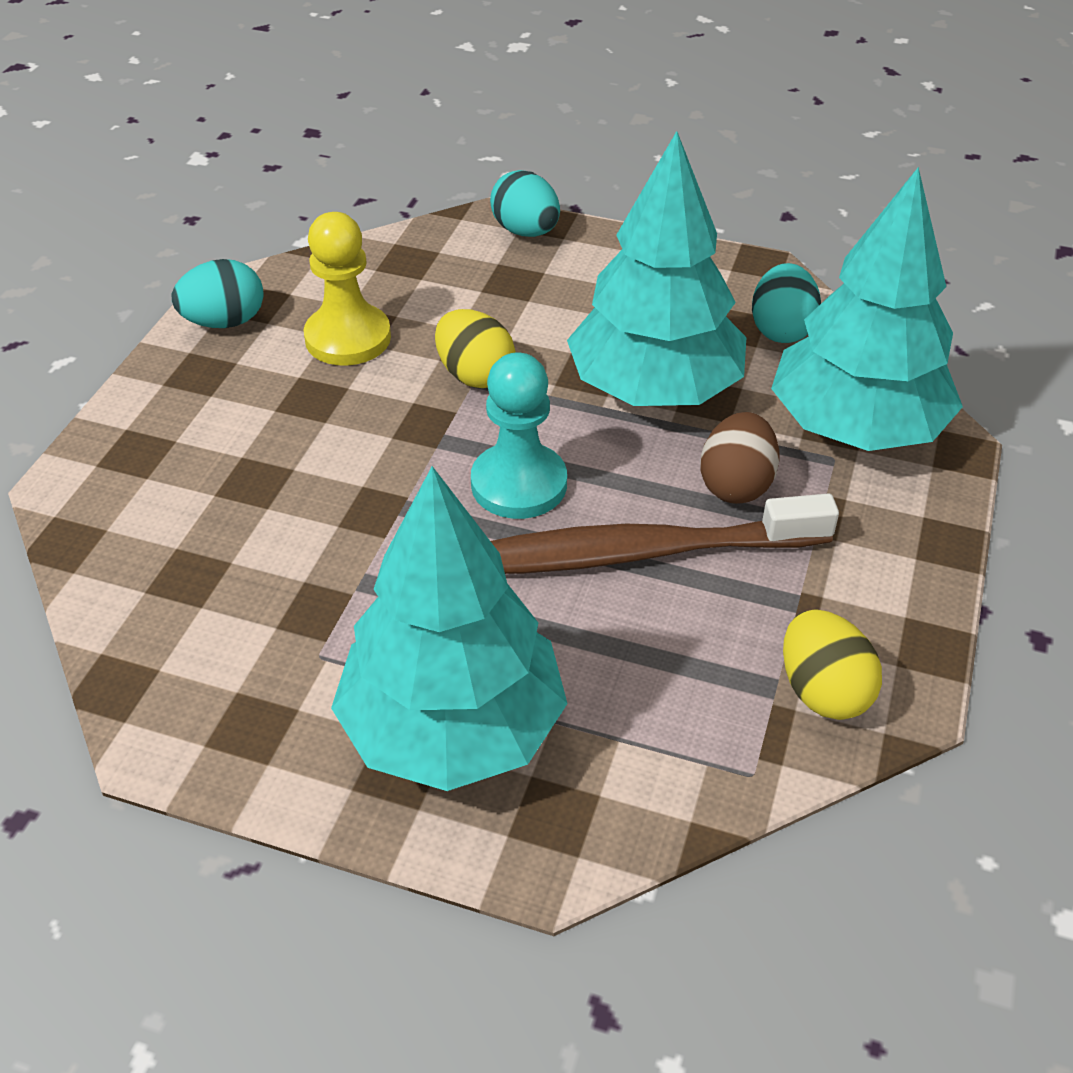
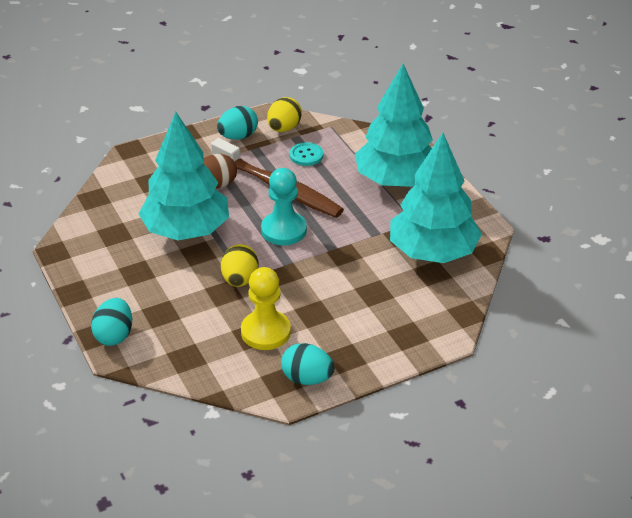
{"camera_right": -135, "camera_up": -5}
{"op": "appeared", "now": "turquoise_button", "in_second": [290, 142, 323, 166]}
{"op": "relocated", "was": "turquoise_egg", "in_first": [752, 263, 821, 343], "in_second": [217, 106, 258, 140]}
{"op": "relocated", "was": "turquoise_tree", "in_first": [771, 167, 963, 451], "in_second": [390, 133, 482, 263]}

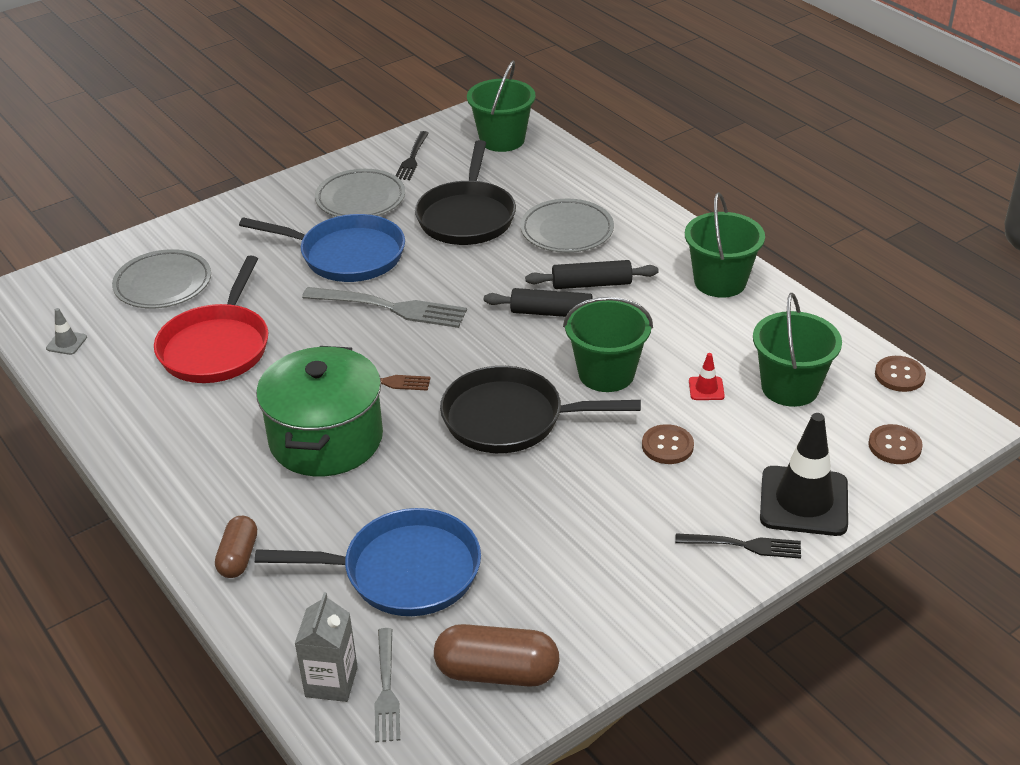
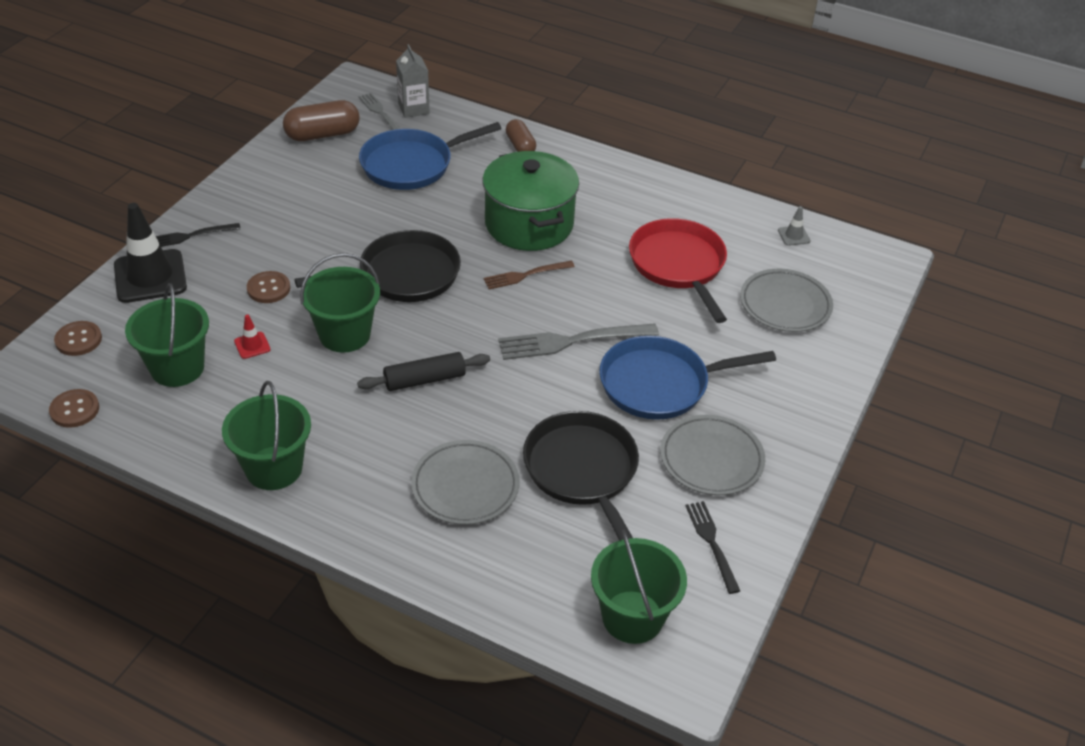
{"camera_right": 150, "camera_up": 5}
{"op": "missing", "was": "black_rolling_pin", "in_first": [525, 260, 659, 289]}

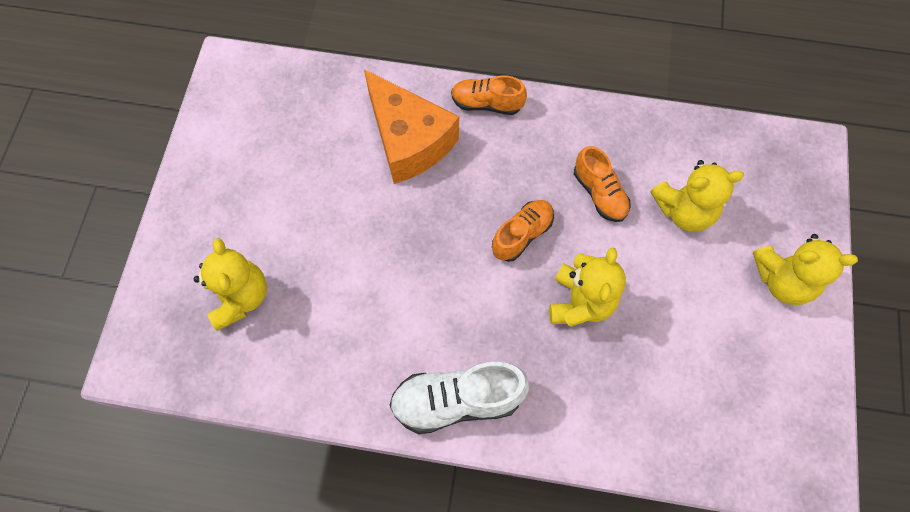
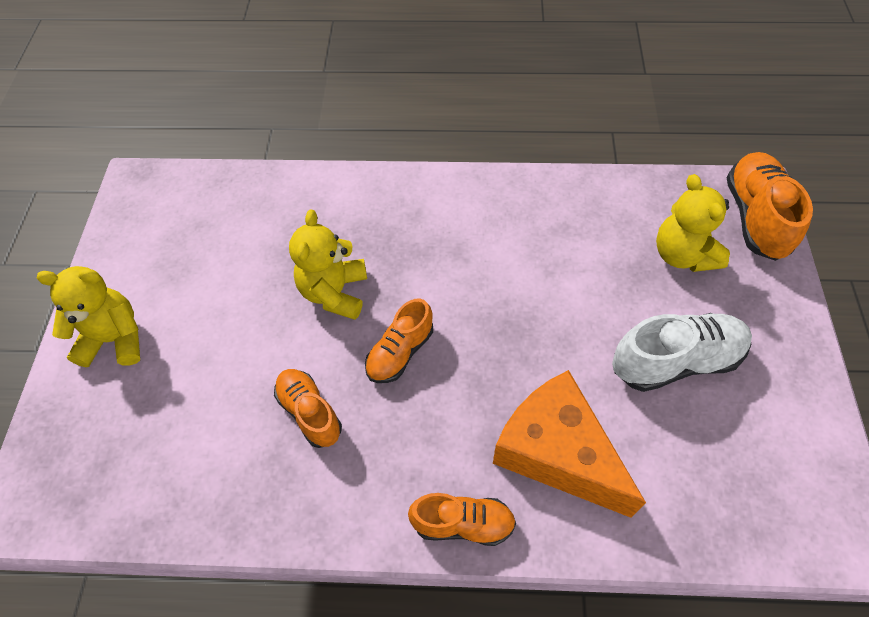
{"camera_right": 175, "camera_up": -10}
{"op": "missing", "was": "yellow_teddy_bear", "in_first": [651, 160, 744, 231]}
{"op": "appeared", "now": "orange_shoe", "in_second": [726, 152, 813, 261]}
{"op": "relocated", "was": "white_shoe", "in_first": [390, 361, 529, 434], "in_second": [612, 313, 752, 392]}

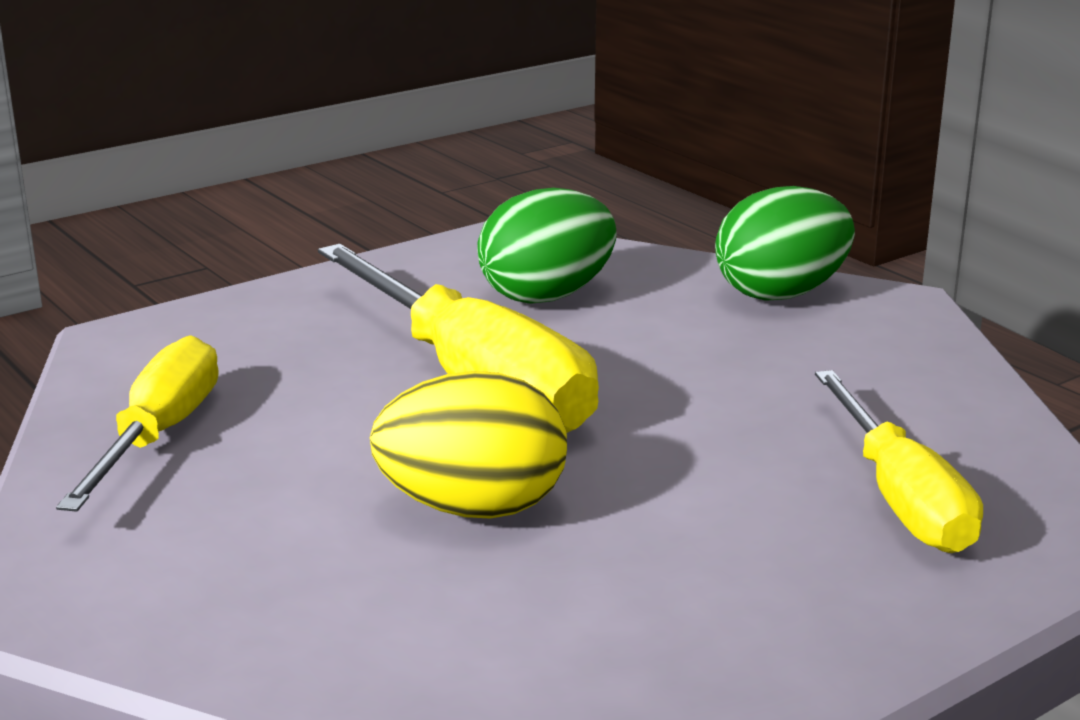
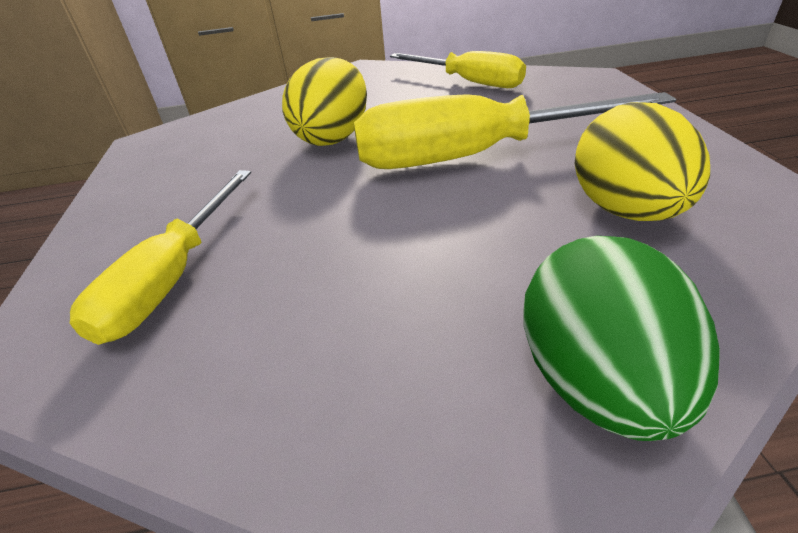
{"camera_right": 120, "camera_up": 15}
{"op": "colour", "was": "green_egg", "now": "yellow_egg", "in_first": [477, 188, 617, 304], "in_second": [575, 102, 710, 221]}
{"op": "spun", "was": "yellow_screwdriver", "in_first": [815, 370, 983, 553], "in_second": [70, 170, 251, 345], "clockwise": -90}

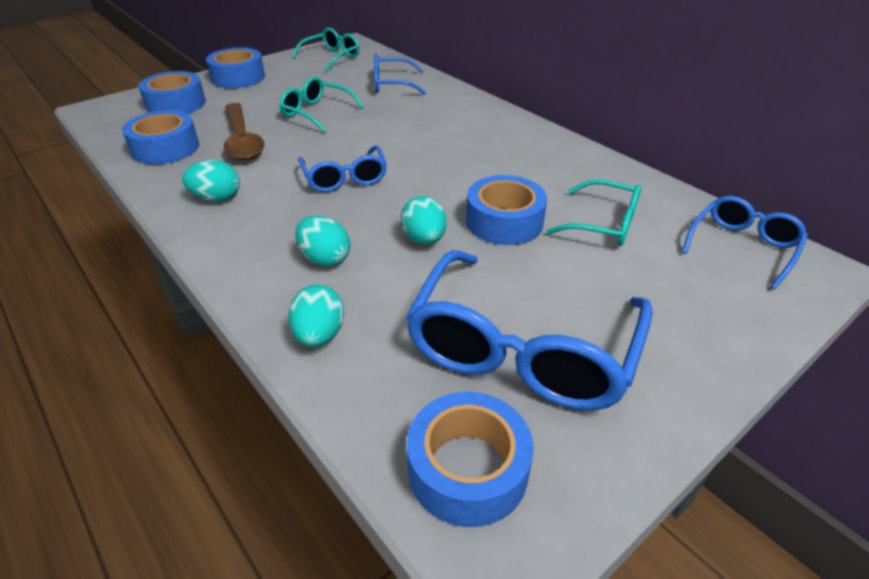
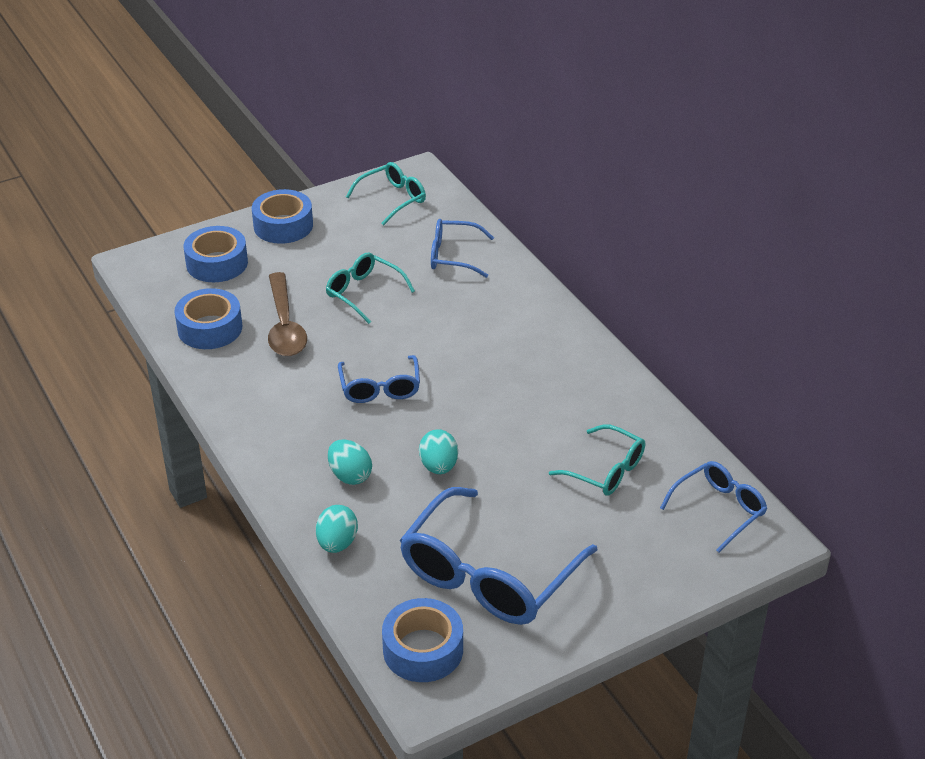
{"camera_right": 10, "camera_up": 0}
{"op": "missing", "was": "turquoise_egg", "in_first": [182, 160, 240, 202]}
{"op": "missing", "was": "blue_tape", "in_first": [466, 175, 547, 245]}

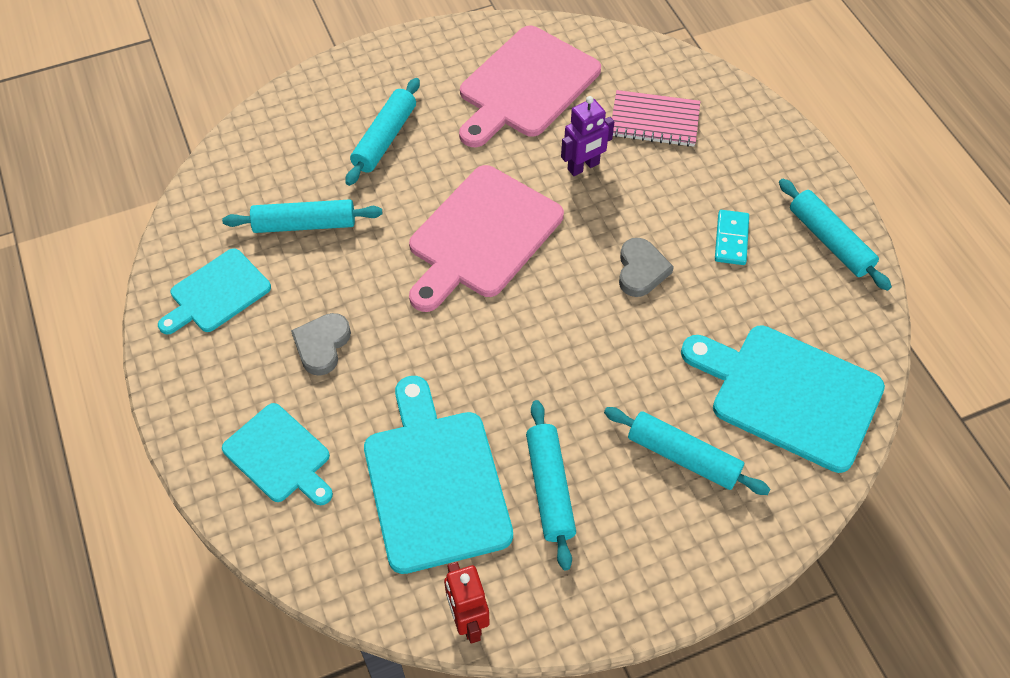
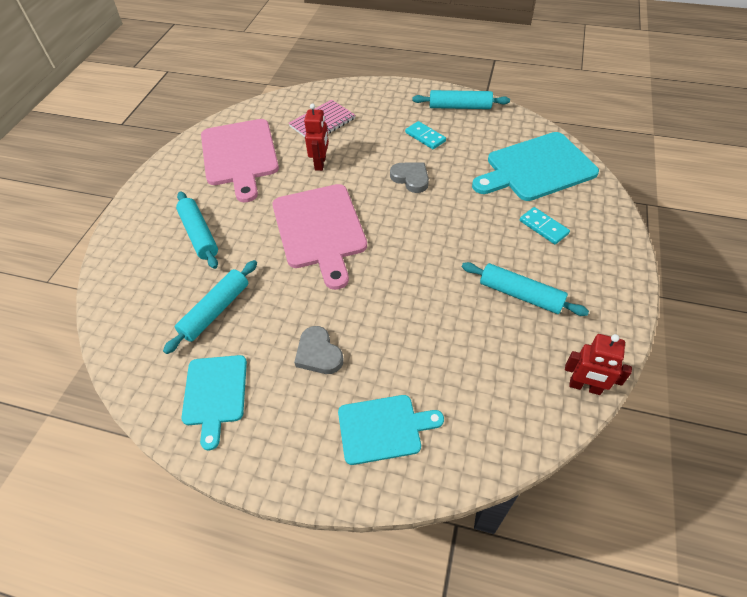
{"camera_right": -50, "camera_up": -5}
{"op": "missing", "was": "turquoise_cutting_board", "in_first": [364, 376, 513, 574]}
{"op": "exchanged", "was": "turquoise_rolling_pin", "now": "turquoise_domino", "in_first": [604, 407, 770, 495], "in_second": [520, 207, 570, 244]}
{"op": "colour", "was": "purple_robot", "now": "red_robot", "in_first": [561, 96, 614, 176], "in_second": [304, 103, 329, 171]}

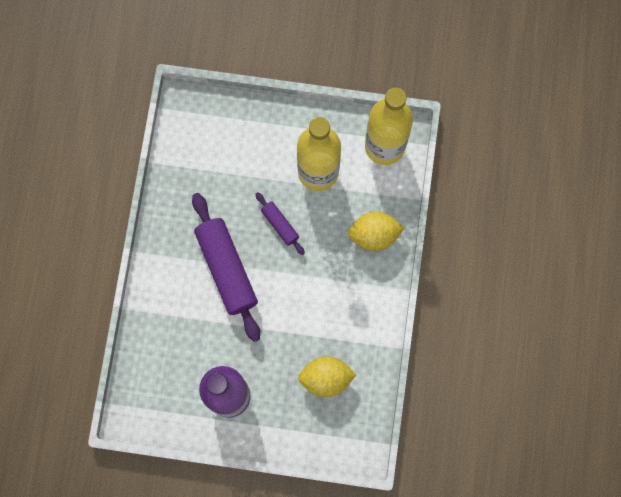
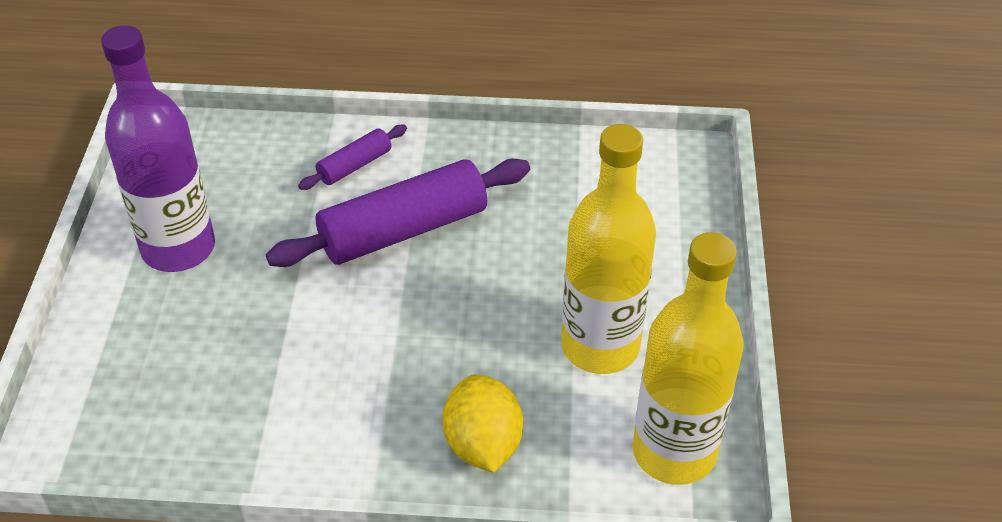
{"camera_right": 85, "camera_up": -30}
{"op": "missing", "was": "yellow_lemon", "in_first": [298, 356, 356, 397]}
{"op": "relocated", "was": "purple_rolling_pin", "in_first": [255, 192, 305, 255], "in_second": [298, 125, 407, 190]}

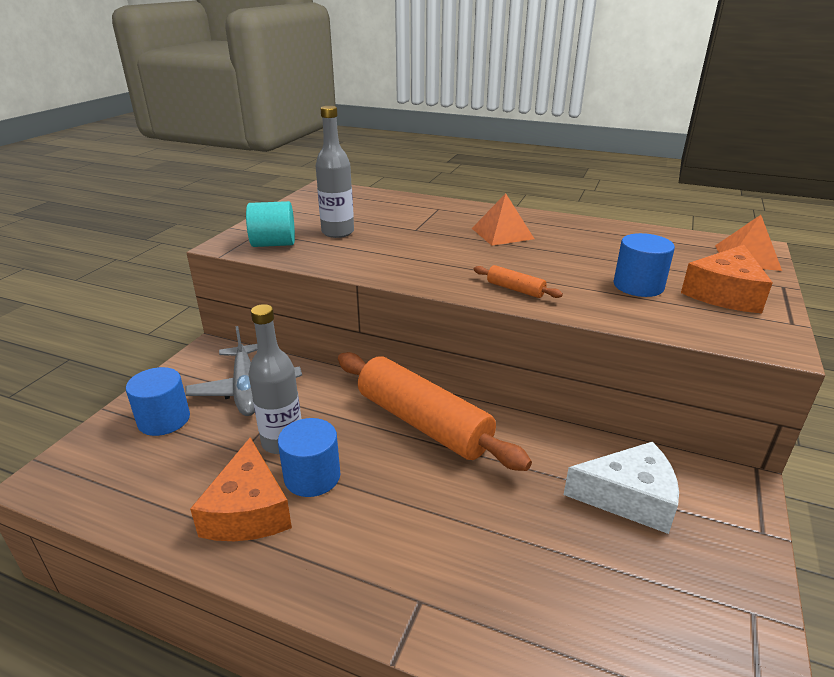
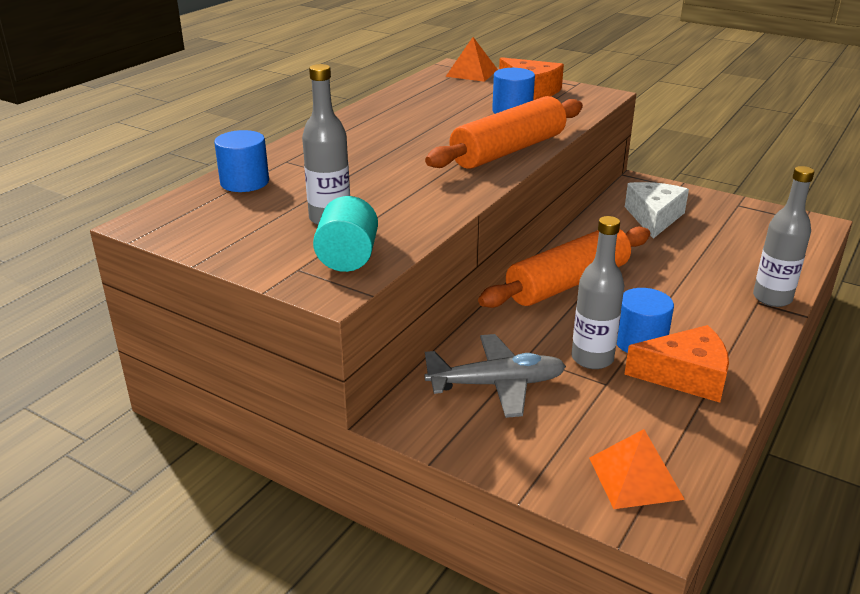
{"camera_right": -80, "camera_up": 0}
{"op": "appeared", "now": "grey_bottle", "in_second": [753, 166, 814, 307]}
{"op": "relocated", "was": "blue_cylinder", "in_first": [126, 367, 190, 436], "in_second": [214, 130, 269, 192]}
{"op": "relocated", "was": "orange_pyramid", "in_first": [472, 194, 534, 246], "in_second": [589, 429, 685, 509]}
{"op": "size", "was": "orange_rolling_pin", "in_first": [474, 265, 563, 298], "in_second": [425, 96, 583, 169], "ratio": 2.48}

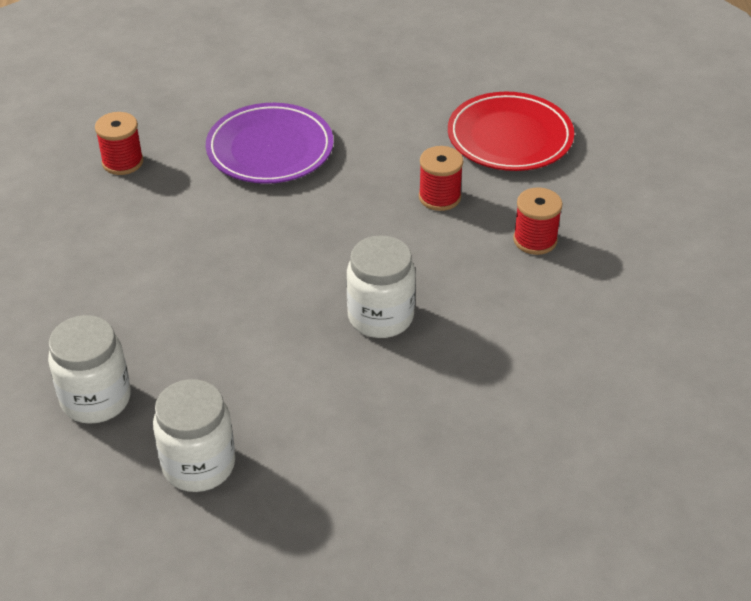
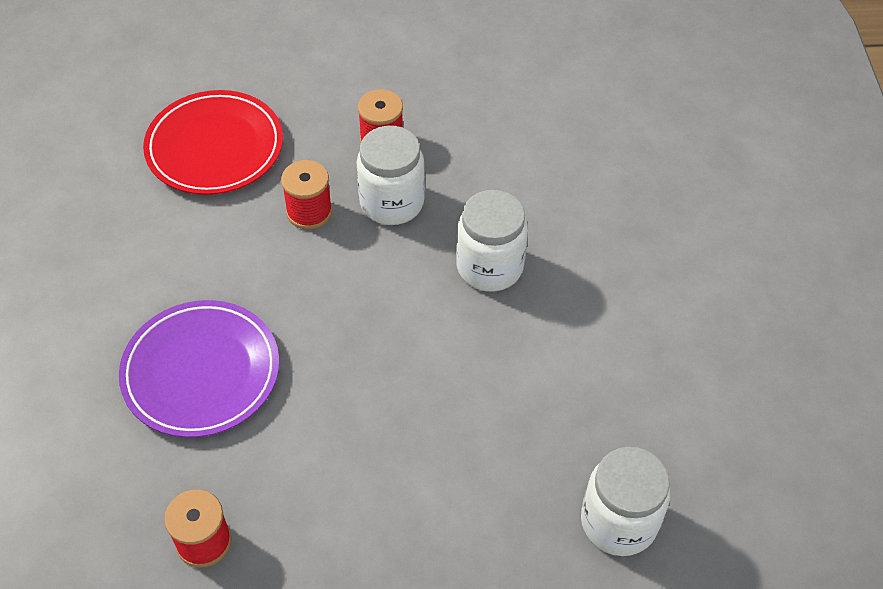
{"camera_right": -90, "camera_up": 10}
{"op": "relocated", "was": "white_jar", "in_first": [153, 379, 235, 492], "in_second": [356, 126, 425, 225]}

